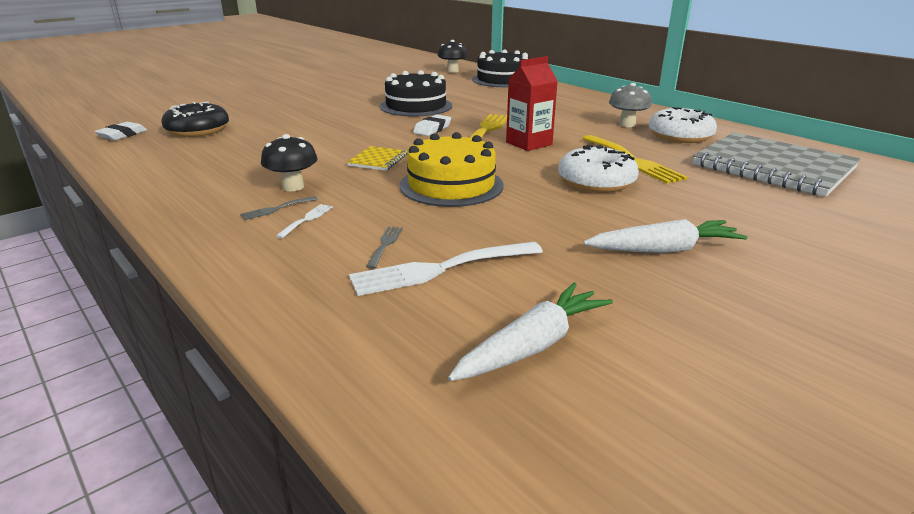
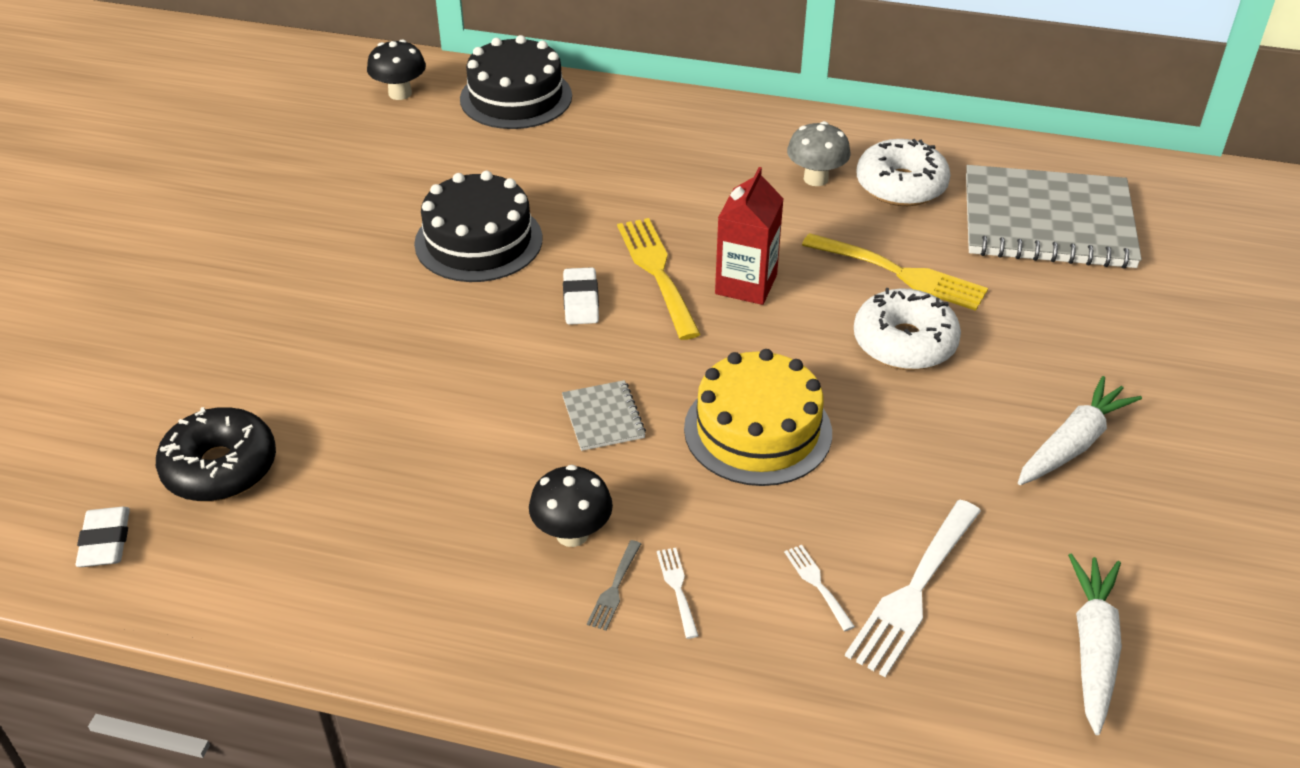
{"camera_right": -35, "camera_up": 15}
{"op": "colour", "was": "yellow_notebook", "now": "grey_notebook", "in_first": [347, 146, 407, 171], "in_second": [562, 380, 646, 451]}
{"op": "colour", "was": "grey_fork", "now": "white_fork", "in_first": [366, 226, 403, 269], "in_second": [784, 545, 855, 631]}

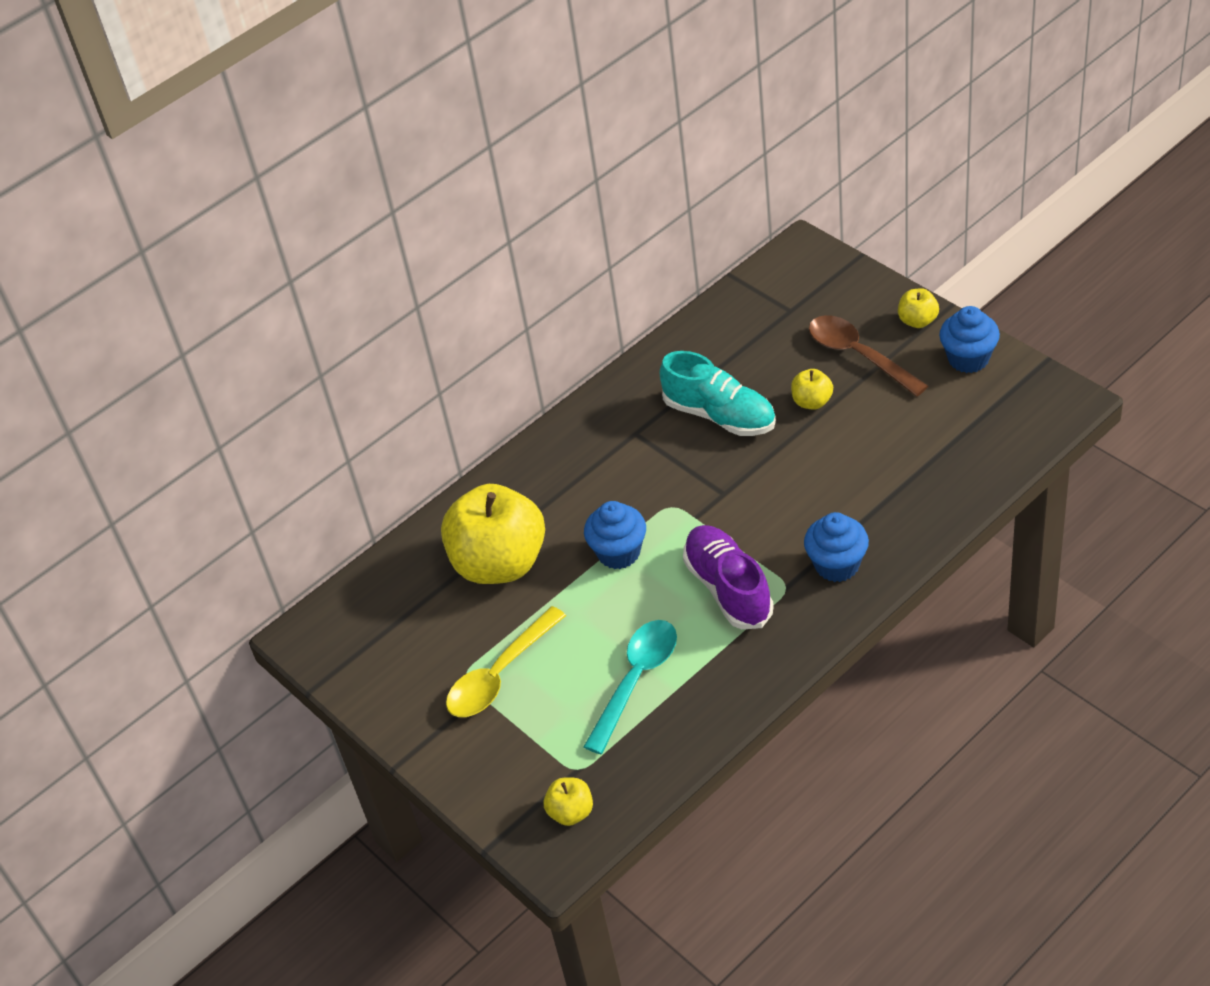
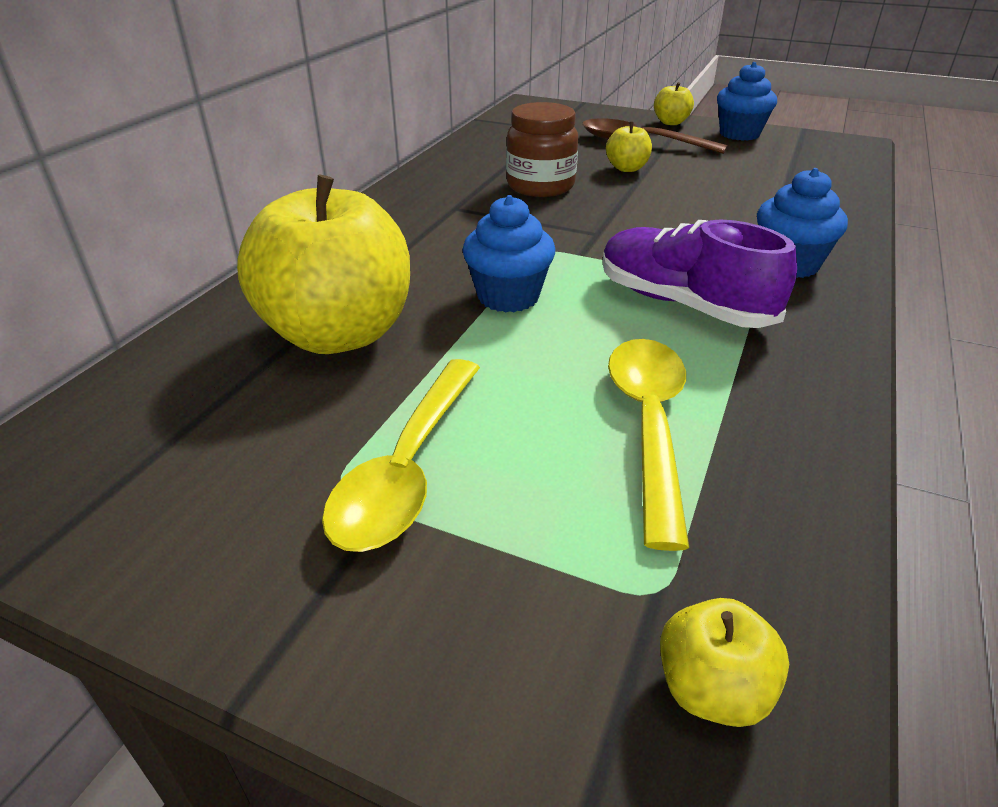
{"camera_right": -30, "camera_up": -10}
{"op": "exchanged", "was": "turquoise_shoe", "now": "brown_jar", "in_first": [659, 351, 776, 436], "in_second": [506, 102, 578, 197]}
{"op": "colour", "was": "turquoise_spoon", "now": "yellow_spoon", "in_first": [583, 620, 677, 754], "in_second": [608, 339, 689, 551]}

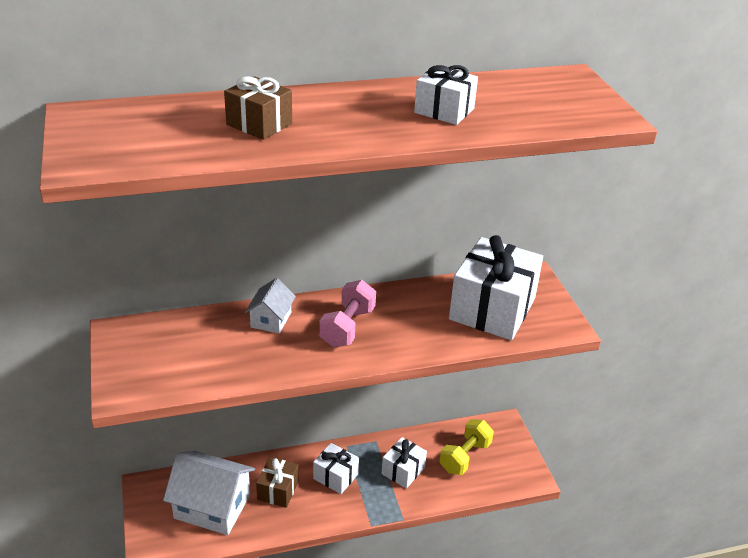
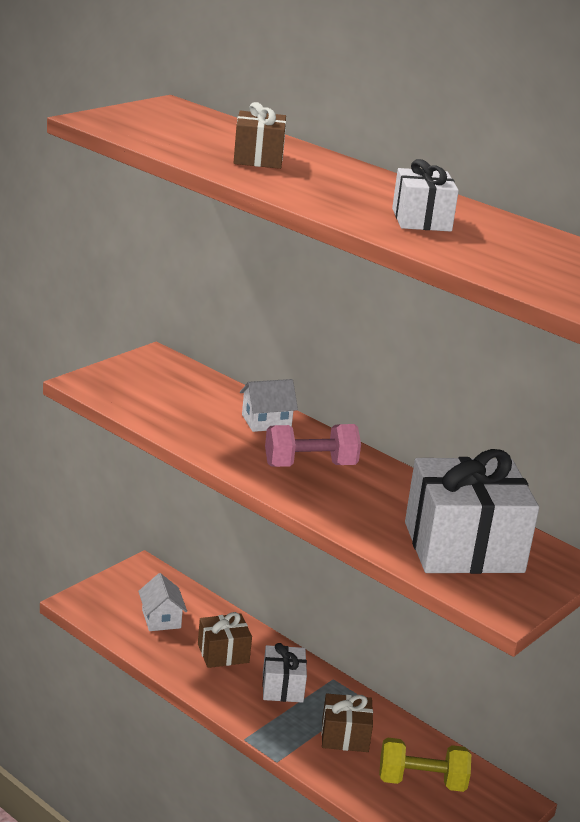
{"camera_right": 55, "camera_up": -10}
{"op": "colour", "was": "white_gift", "now": "brown_gift", "in_first": [381, 437, 427, 489], "in_second": [321, 693, 373, 752]}
{"op": "size", "was": "white_house", "in_first": [163, 451, 255, 535], "in_second": [138, 573, 187, 631], "ratio": 0.53}

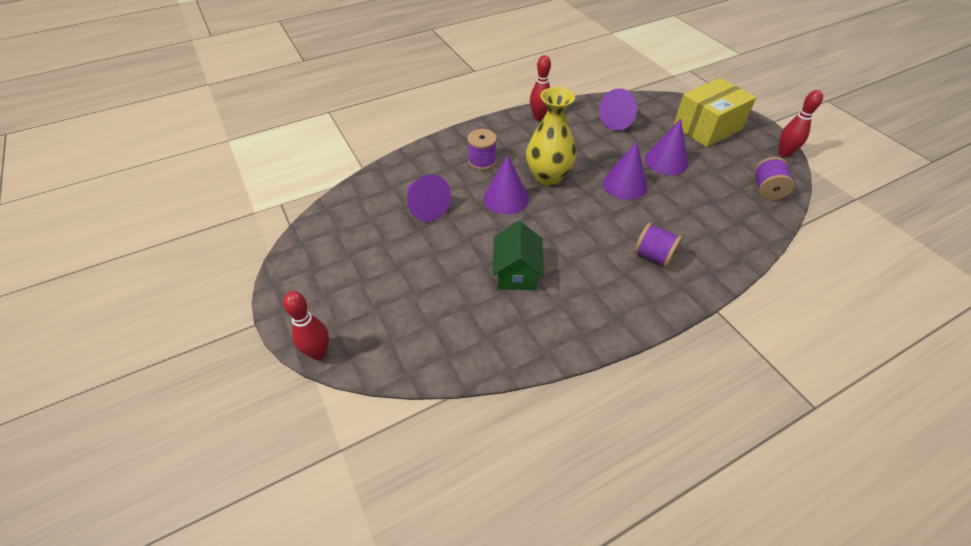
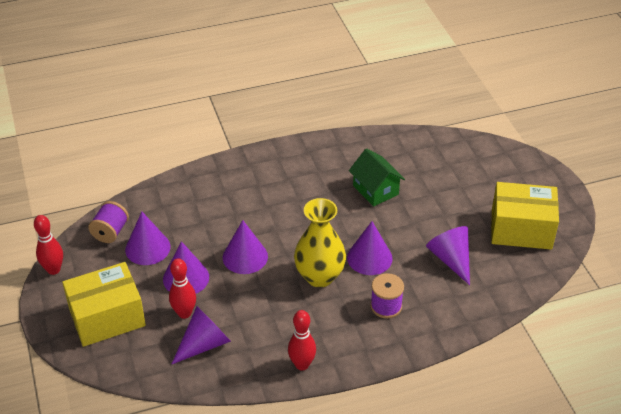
{"camera_right": -170, "camera_up": -5}
{"op": "missing", "was": "purple_spool", "in_first": [634, 223, 683, 268]}
{"op": "appeared", "now": "purple_cone", "in_second": [125, 212, 171, 265]}
{"op": "appeared", "now": "yellow_box", "in_second": [491, 182, 559, 250]}
{"op": "relocated", "was": "red_bowling_pin", "in_first": [283, 291, 329, 360], "in_second": [169, 258, 196, 319]}
{"op": "spun", "was": "green_house", "in_first": [493, 221, 544, 290], "in_second": [349, 148, 405, 207], "clockwise": -45}

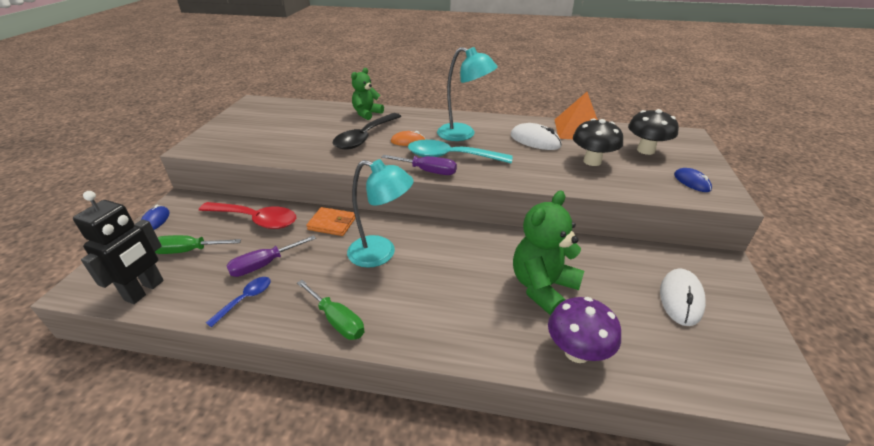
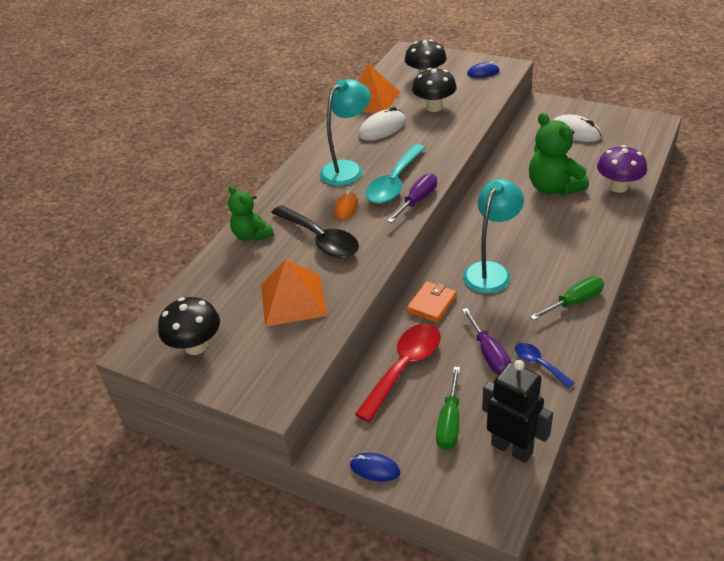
{"camera_right": -70, "camera_up": 5}
{"op": "appeared", "now": "black_mushroom", "in_second": [158, 297, 220, 355]}
{"op": "appeared", "now": "orange_pyramid", "in_second": [261, 259, 327, 327]}

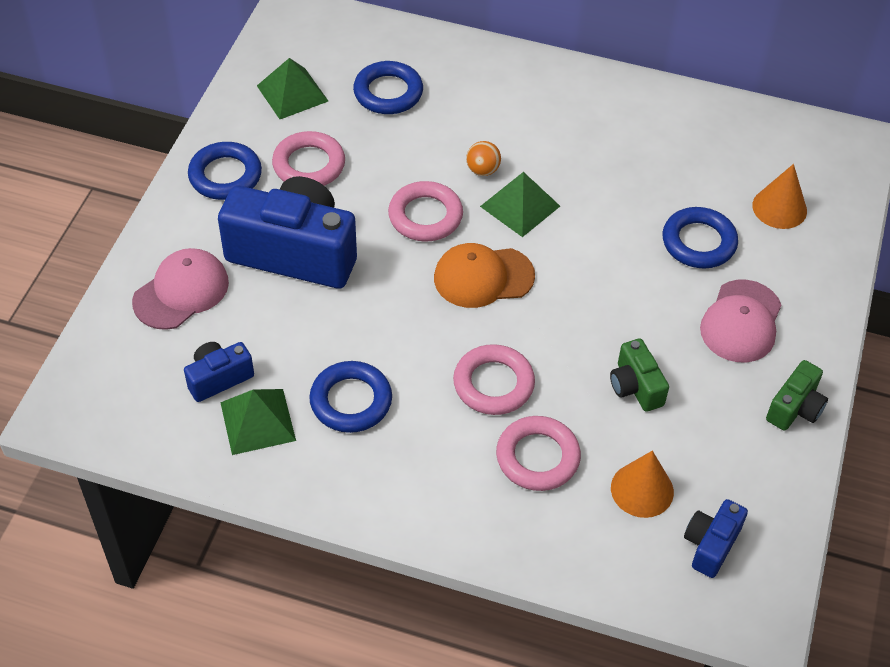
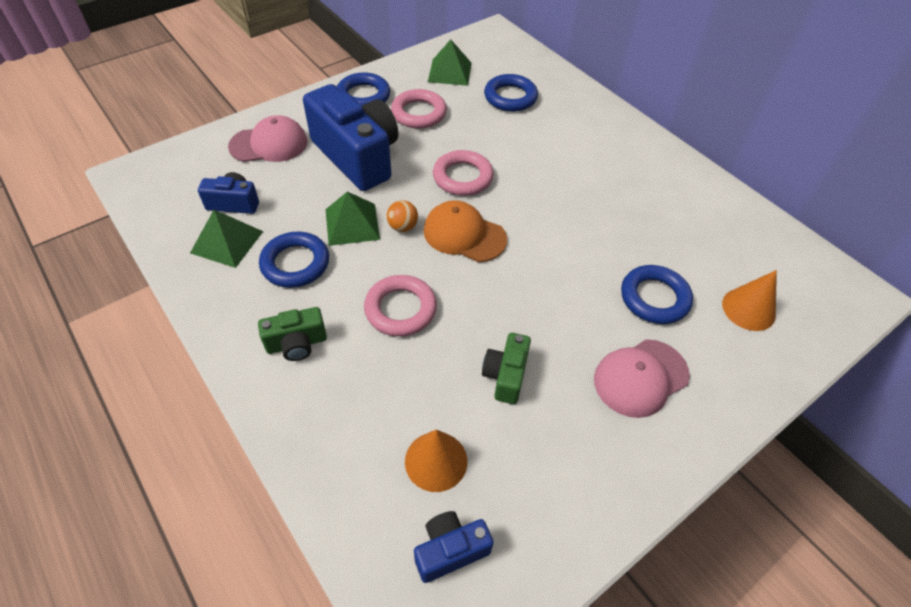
{"camera_right": 35, "camera_up": 0}
{"op": "missing", "was": "pink_ring", "in_first": [496, 416, 581, 491]}
{"op": "relocated", "was": "orange_ball", "in_first": [466, 141, 501, 176], "in_second": [387, 200, 418, 232]}
{"op": "relocated", "was": "green_pyramid", "in_first": [480, 172, 560, 237], "in_second": [325, 192, 380, 246]}
{"op": "relocated", "was": "green_camera", "in_first": [766, 360, 828, 431], "in_second": [258, 307, 327, 361]}

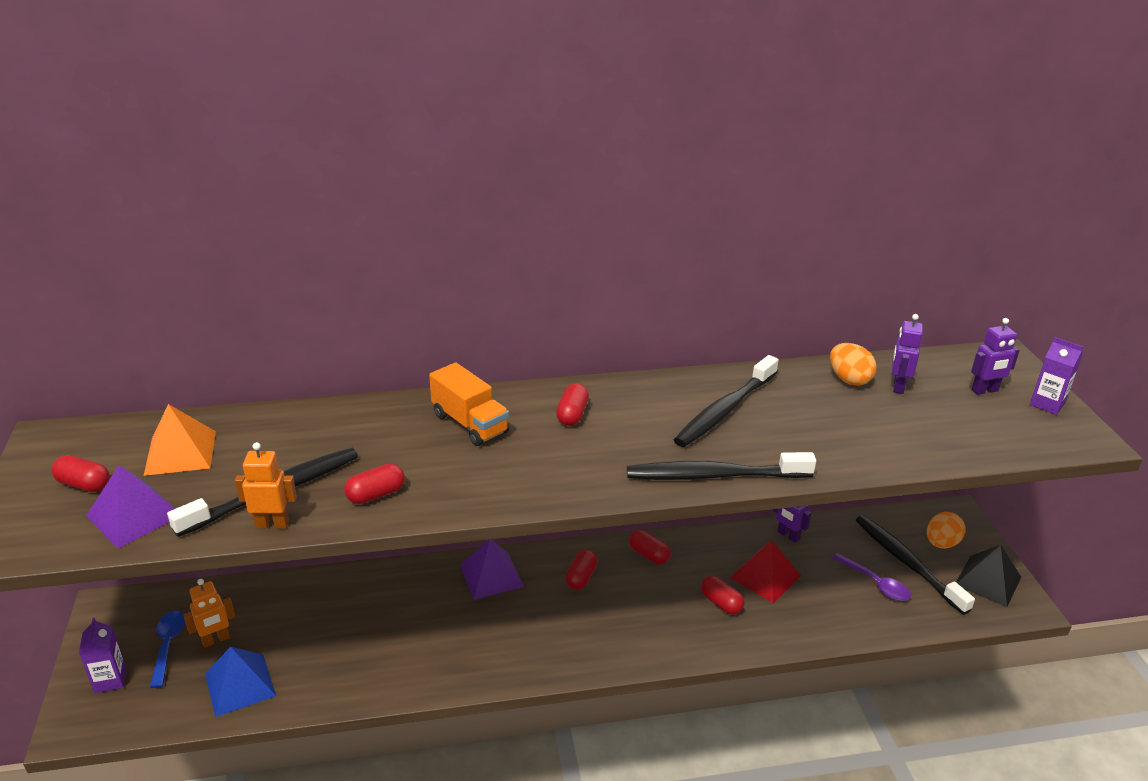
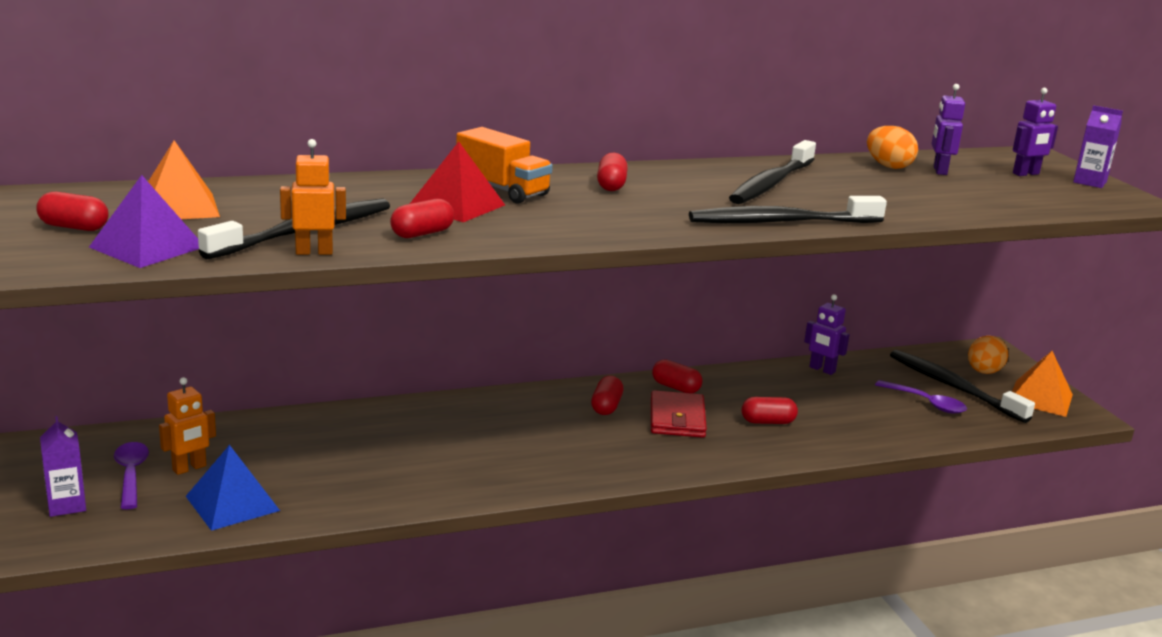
{"camera_right": -10, "camera_up": -10}
{"op": "missing", "was": "purple_pyramid", "in_first": [460, 539, 524, 600]}
{"op": "appeared", "now": "red_wallet", "in_second": [651, 390, 707, 438]}
{"op": "relocated", "was": "red_pyramid", "in_first": [730, 540, 801, 603], "in_second": [410, 142, 505, 222]}
{"op": "colour", "was": "blue_spoon", "now": "purple_spoon", "in_first": [150, 611, 185, 688], "in_second": [114, 442, 149, 509]}
{"op": "colour", "was": "black_pyramid", "now": "orange_pyramid", "in_first": [956, 545, 1021, 607], "in_second": [1012, 351, 1073, 417]}
{"op": "spun", "was": "red_capsule", "in_first": [701, 575, 744, 615], "in_second": [742, 397, 798, 424], "clockwise": -45}

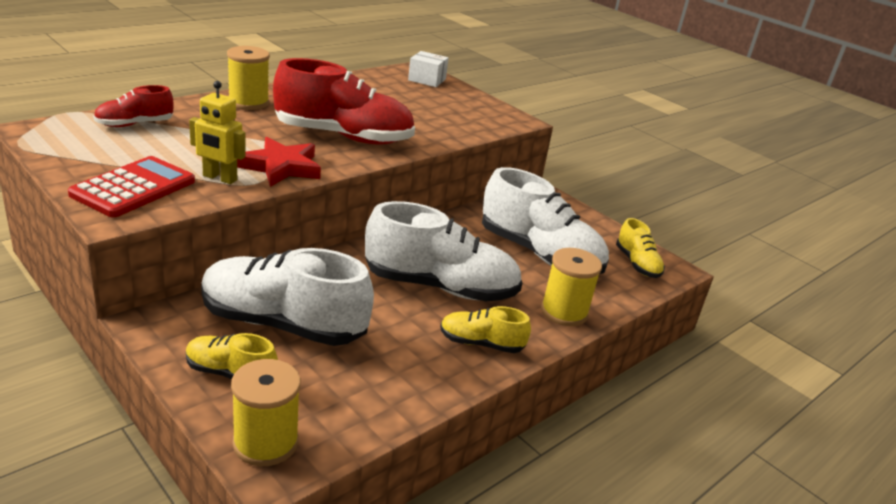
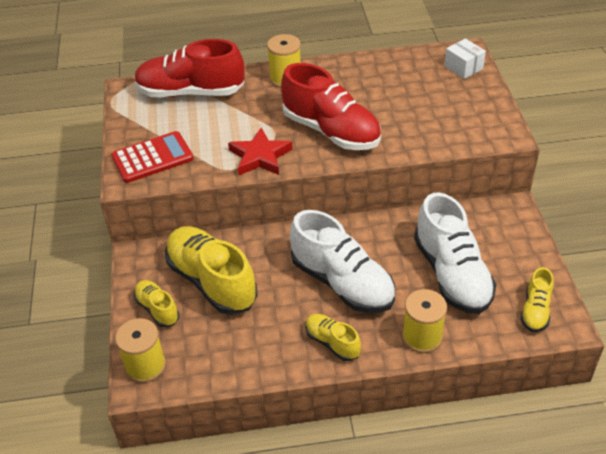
{"camera_right": 40, "camera_up": 15}
{"op": "missing", "was": "yellow_robot", "in_first": [189, 81, 246, 184]}
{"op": "colour", "was": "white_shoe", "now": "yellow_shoe", "in_first": [201, 248, 374, 346], "in_second": [165, 226, 257, 315]}
{"op": "size", "was": "red_shoe", "in_first": [93, 85, 173, 127], "in_second": [134, 39, 245, 97], "ratio": 1.98}

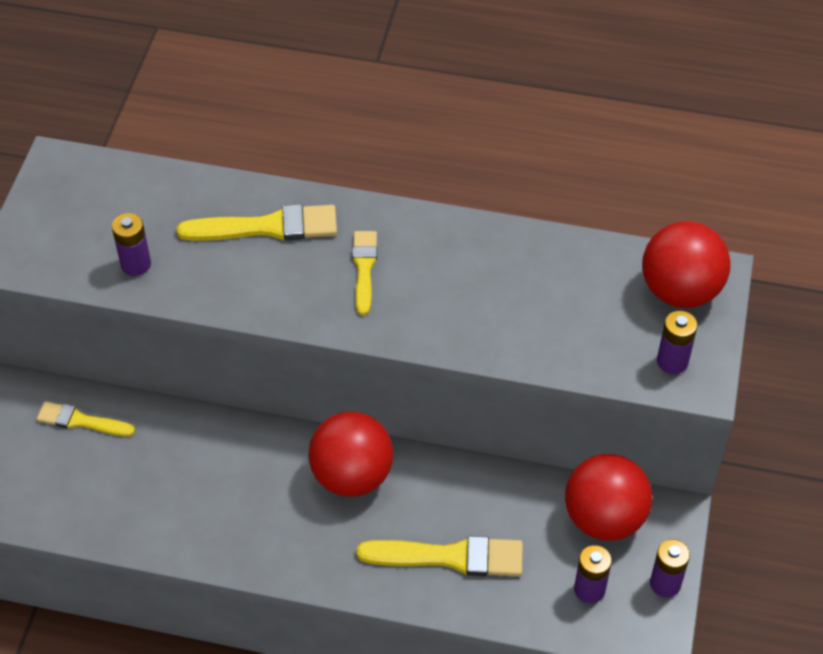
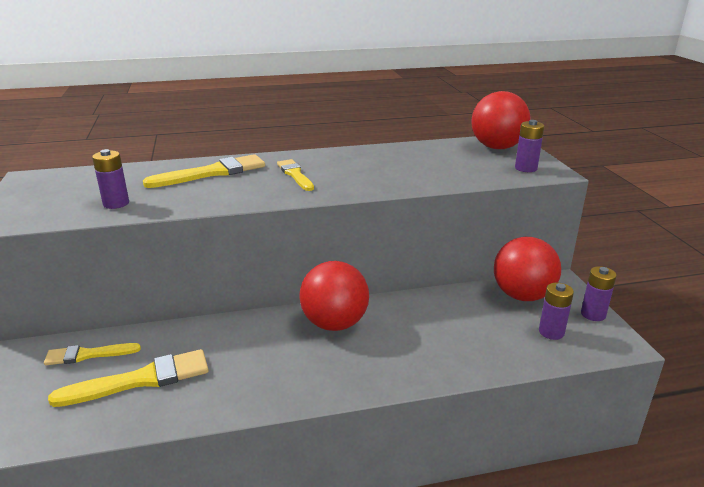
{"camera_right": -25, "camera_up": -25}
{"op": "relocated", "was": "yellow_brush", "in_first": [357, 536, 523, 576], "in_second": [48, 349, 209, 407]}

